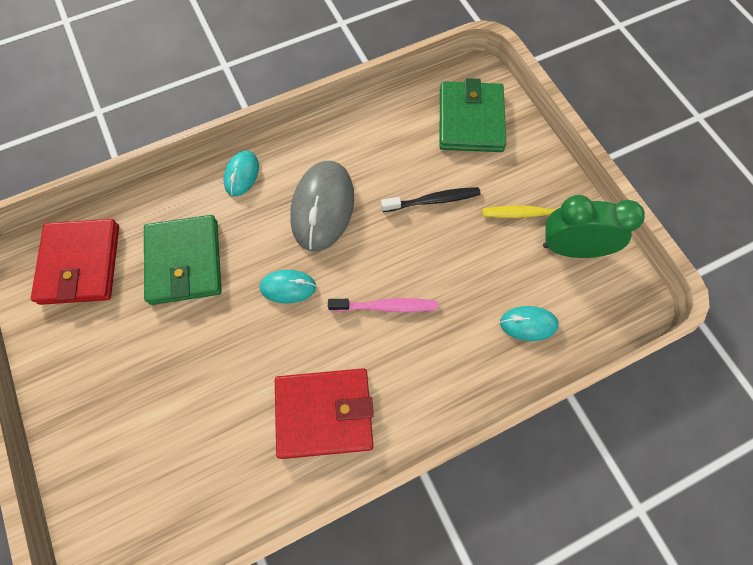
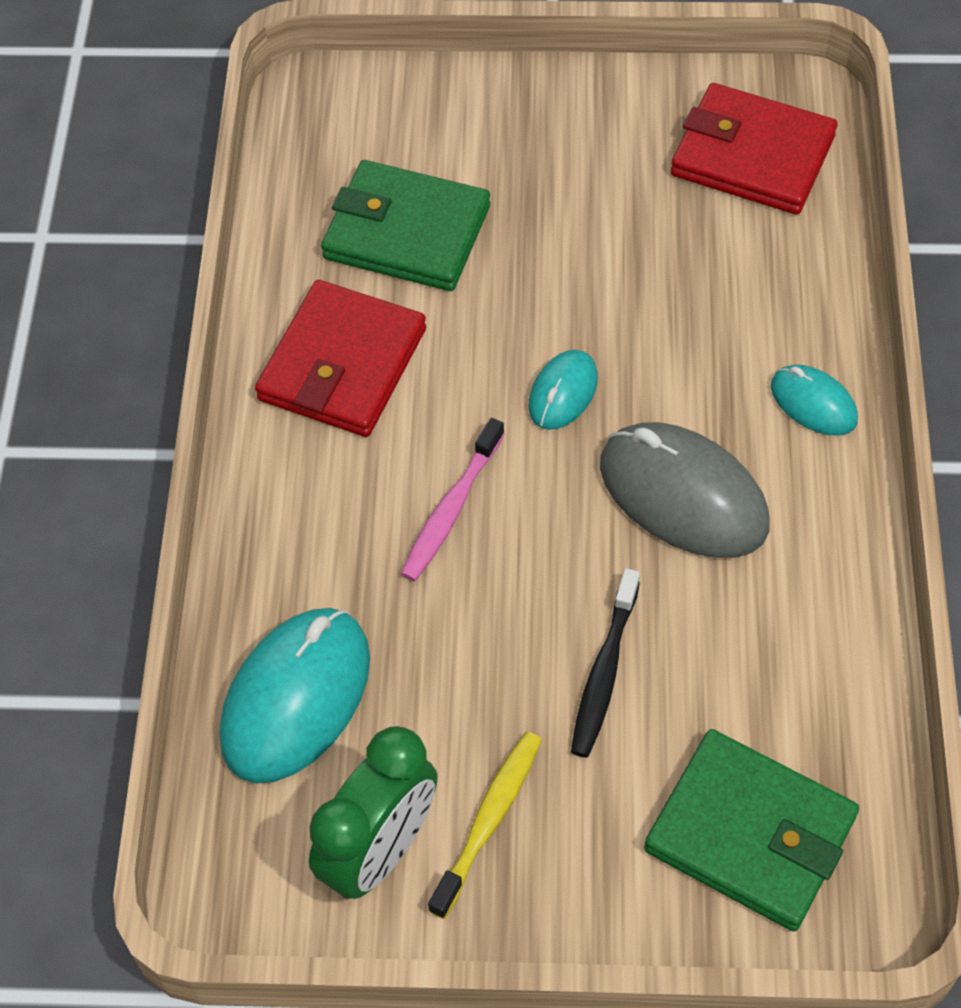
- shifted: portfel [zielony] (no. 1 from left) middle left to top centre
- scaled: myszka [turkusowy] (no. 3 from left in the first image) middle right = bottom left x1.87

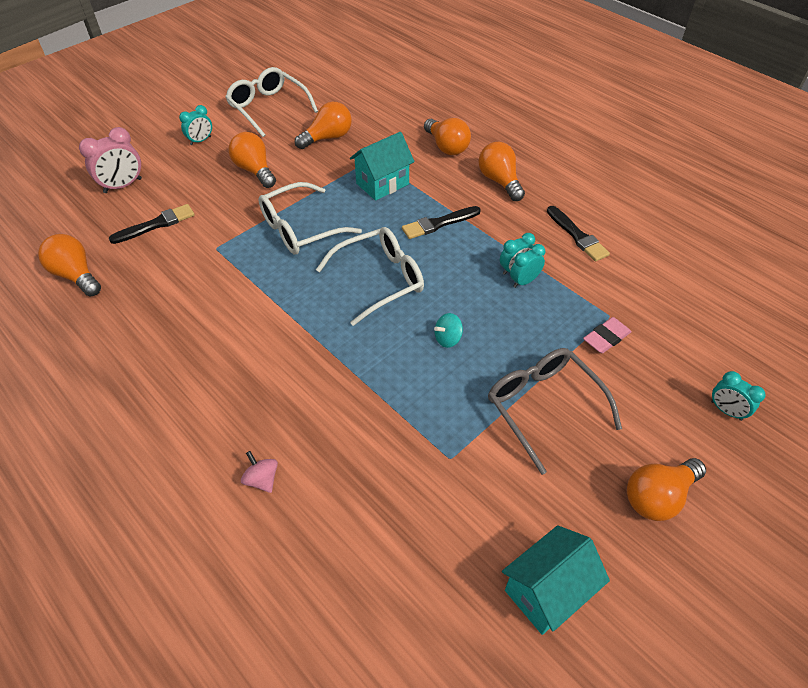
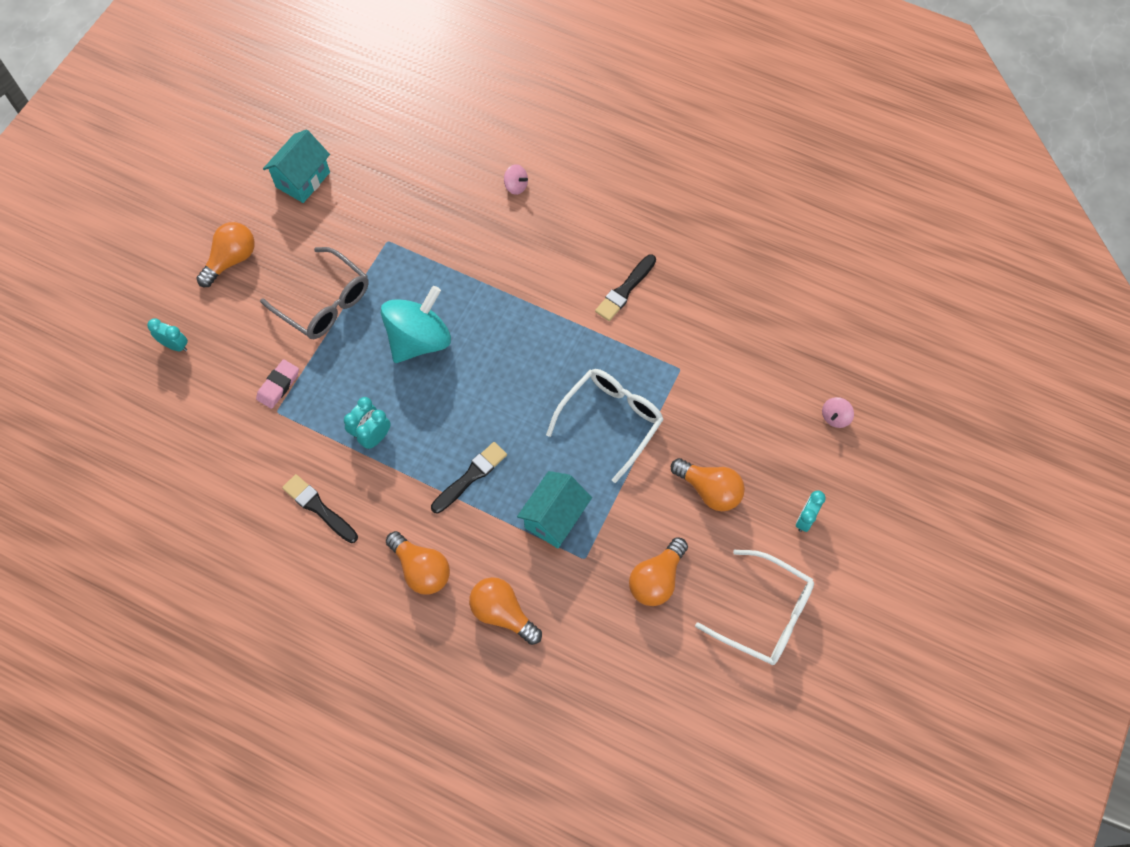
- gone: żarówka [pomarańczowy] (no. 1 from left) middle left
- swapped: budzik [różowy] top left to bączek [różowy] (no. 2 from left) middle right
- shifted: pędzel [czarny] (no. 1 from left in the first image) top left to pędzel [czarny] (no. 3 from left) centre
- gone: okulary [biały] (no. 3 from left) centre
- scaled: bączek [turkusowy] centre = centre x2.43

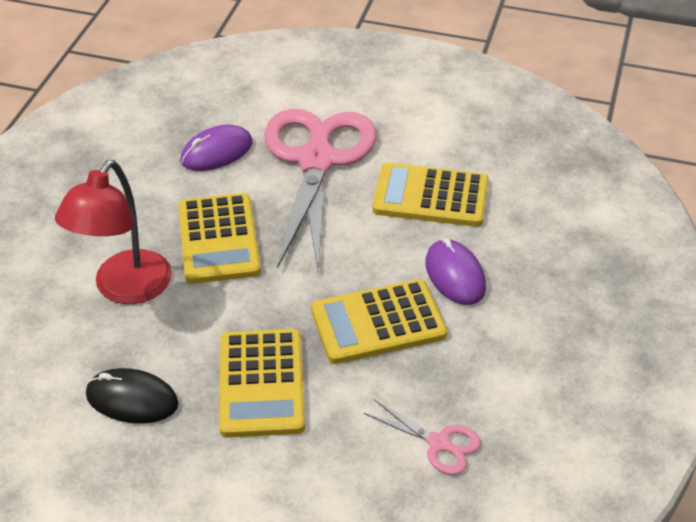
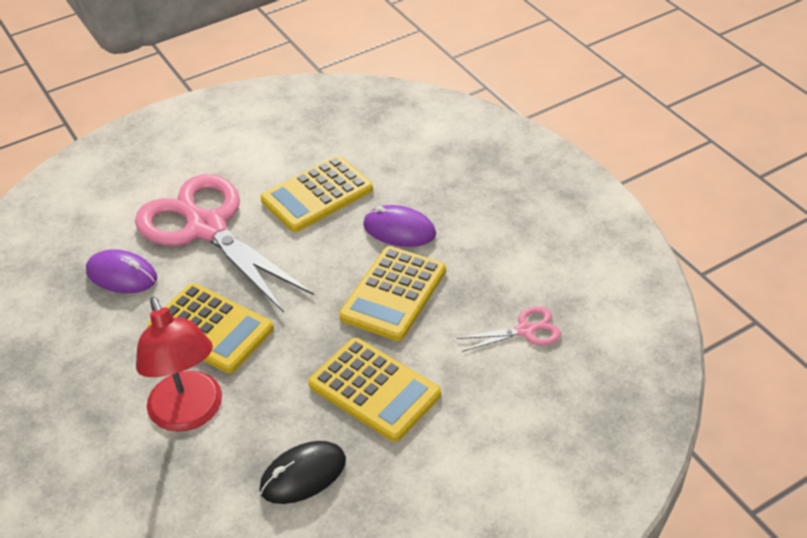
- rotated: myszka [fioletowy] (no. 1 from left) top left = middle left 75 degrees counterclockwise

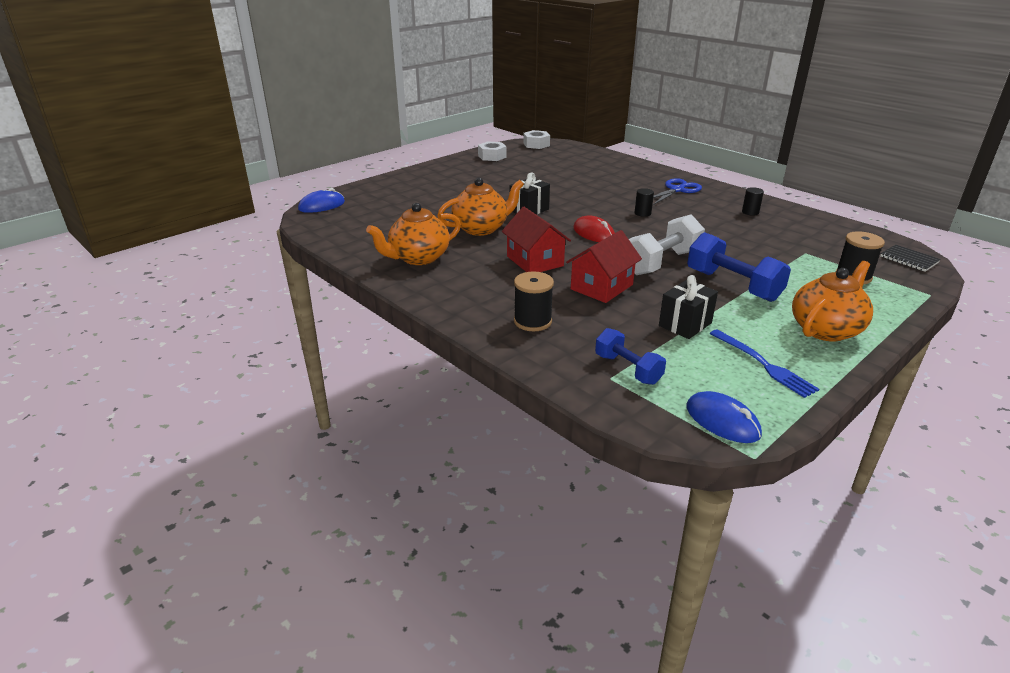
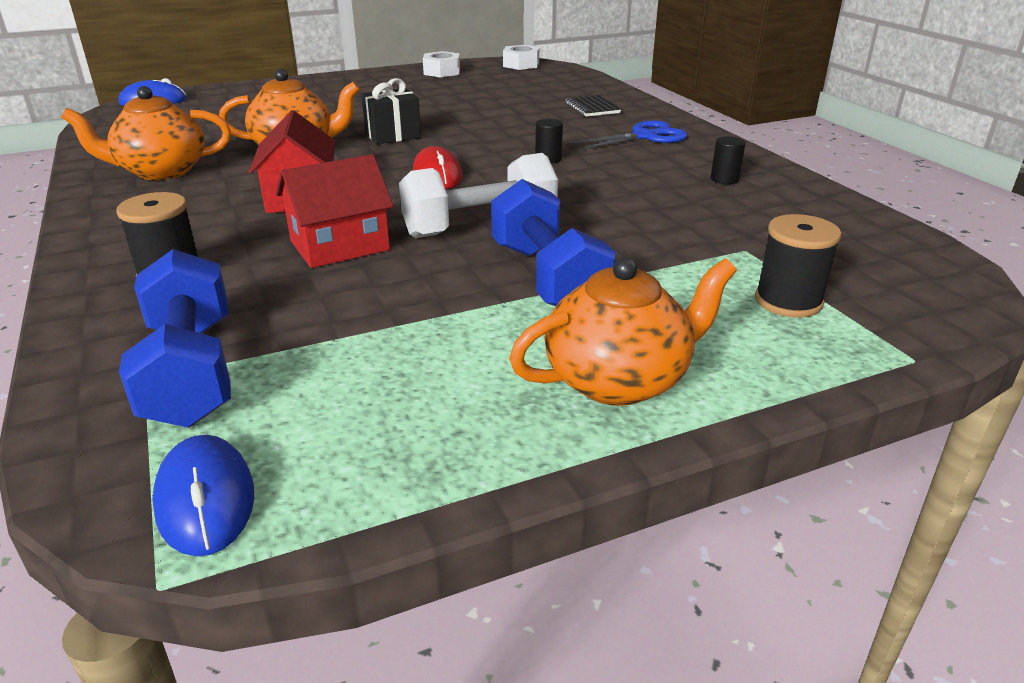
- scaled: hantel [niebieski] (no. 1 from left) centre = middle left x1.60
- gone: prezent [czarny] (no. 2 from left) middle right
- gone: widelec [niebieski] middle right
- shifted: zeszyt [czarny] middle right to top centre

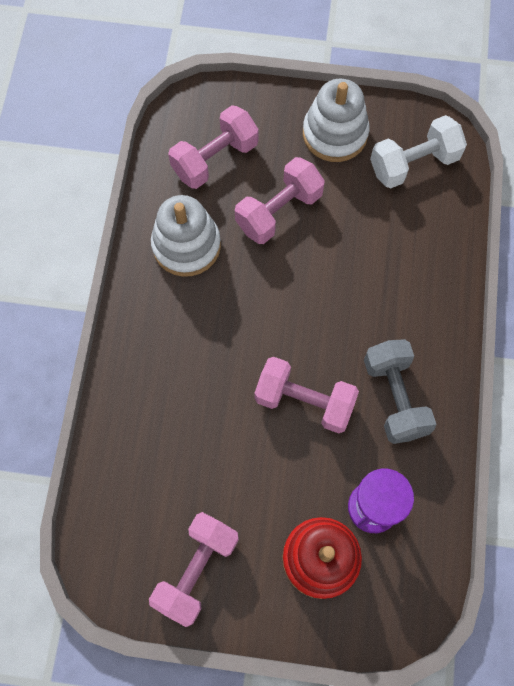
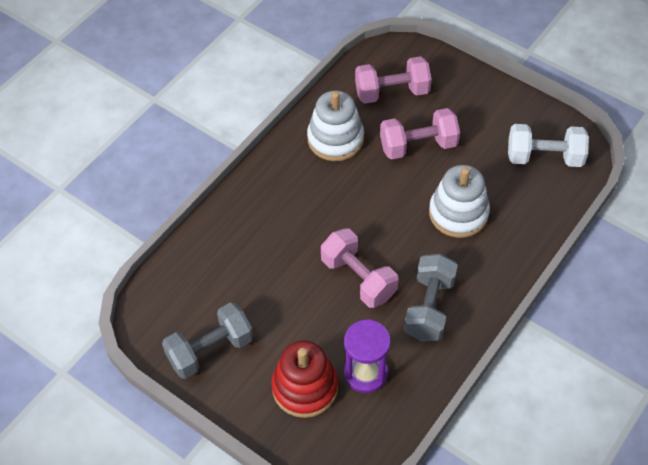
- repainted: hantel [różowy] (no. 1 from left) bottom centre to hantel [szary] (no. 1 from left) bottom left
- shifted: zabawka nakładanka [biały] (no. 2 from left) top centre to middle right

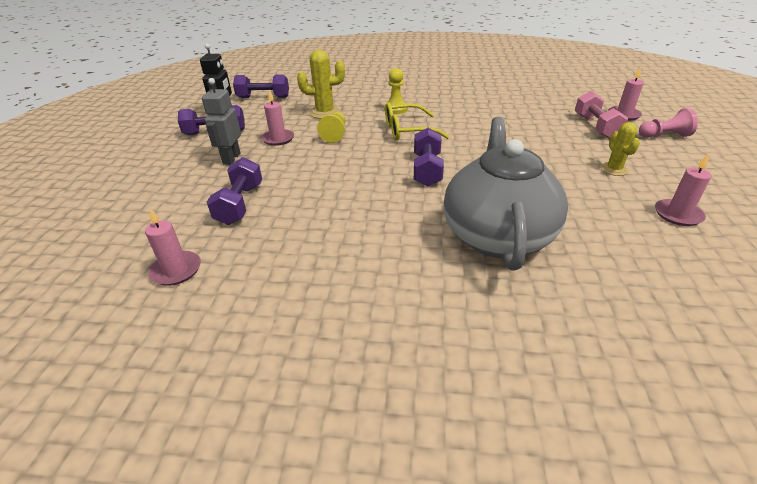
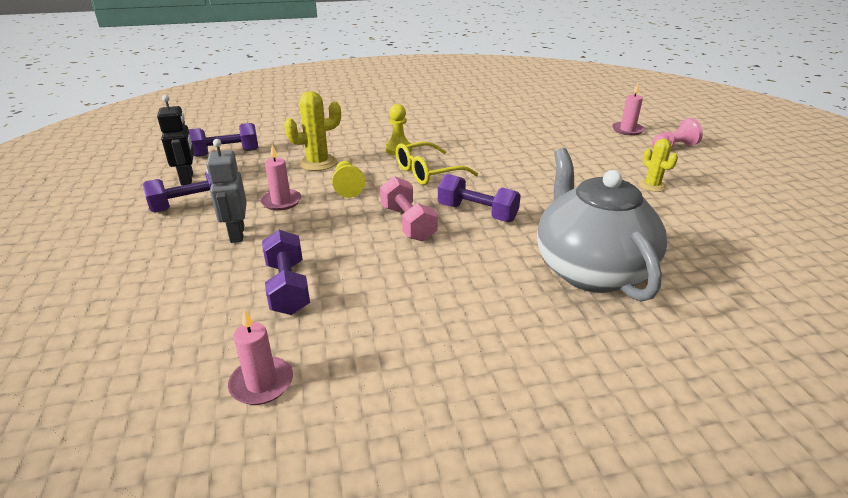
- rotated: hantel [fioletowy] (no. 4 from left) top centre = centre 45 degrees counterclockwise
- shifted: hantel [różowy] top right to centre
- gone: świeca [różowy] (no. 4 from left) middle right

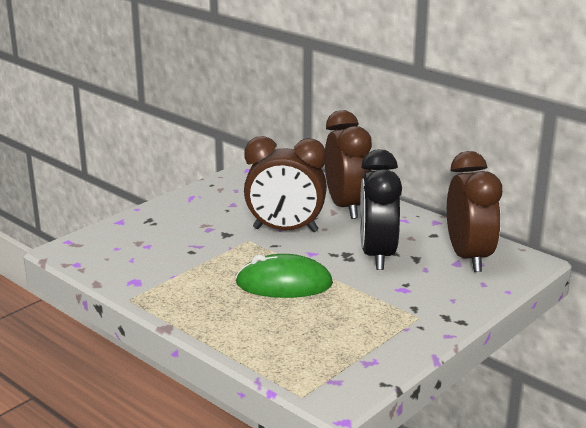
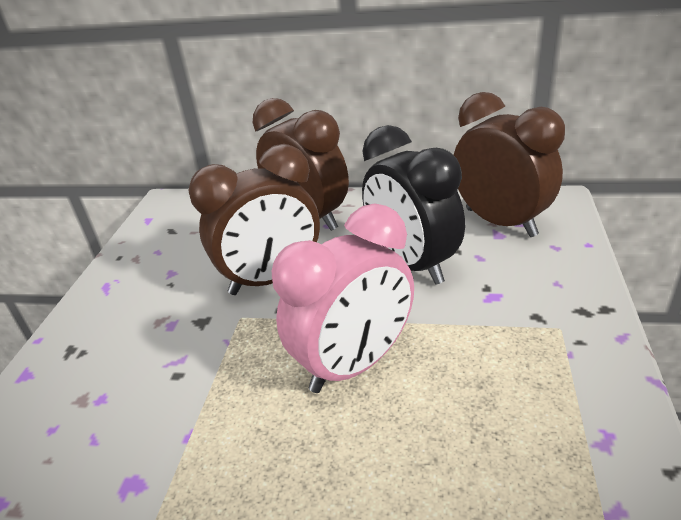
- swapped: myszka [zielony] centre to budzik [różowy] centre

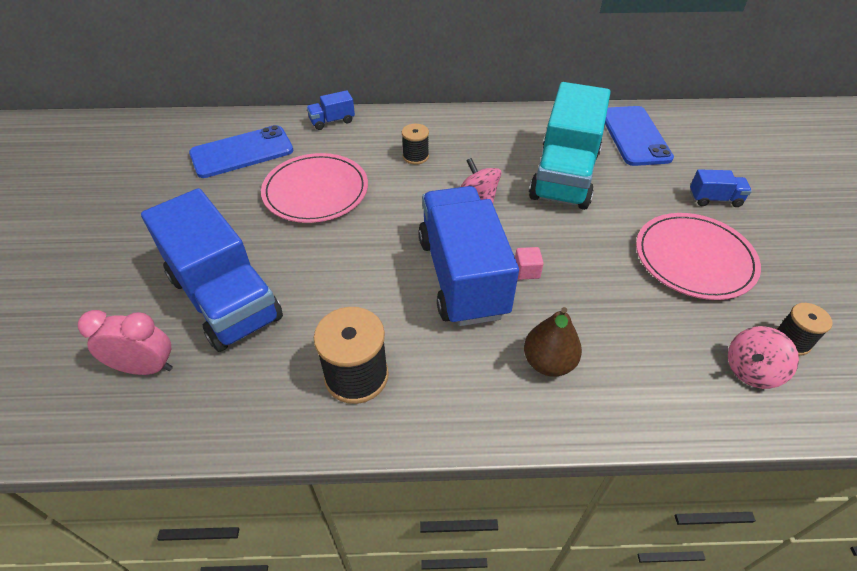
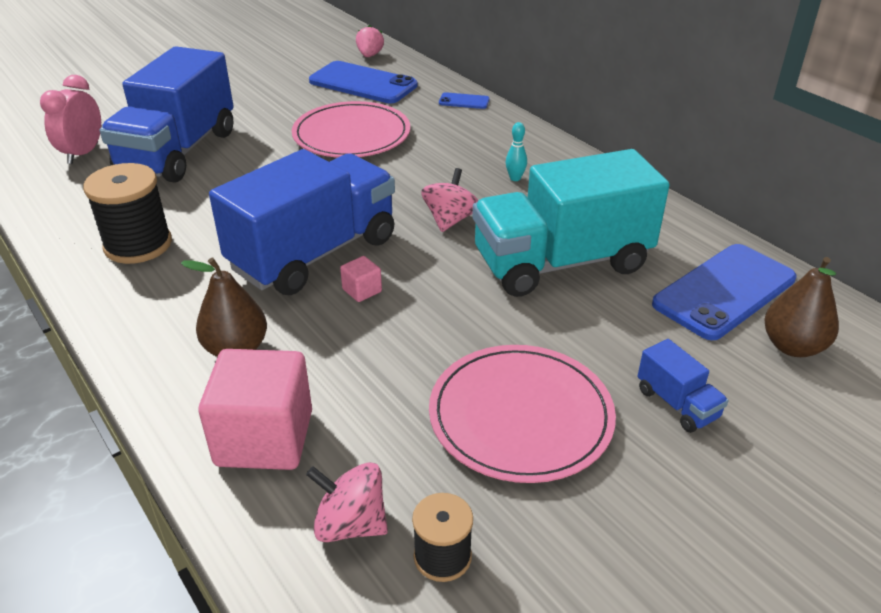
- rotated: budzik [różowy] middle left = top left 135 degrees counterclockwise
- swapped: ciężarówka [niebieski] (no. 2 from left) top centre to telefon [niebieski] (no. 2 from left) top centre
- gone: szpulka [czarny] (no. 2 from left) top centre
- new: sześcian [różowy] (no. 1 from left) bottom left
- new: truskawka [różowy] top centre
- new: kręgiel [turkusowy] top centre
- new: gruszka [brązowy] (no. 2 from left) middle right

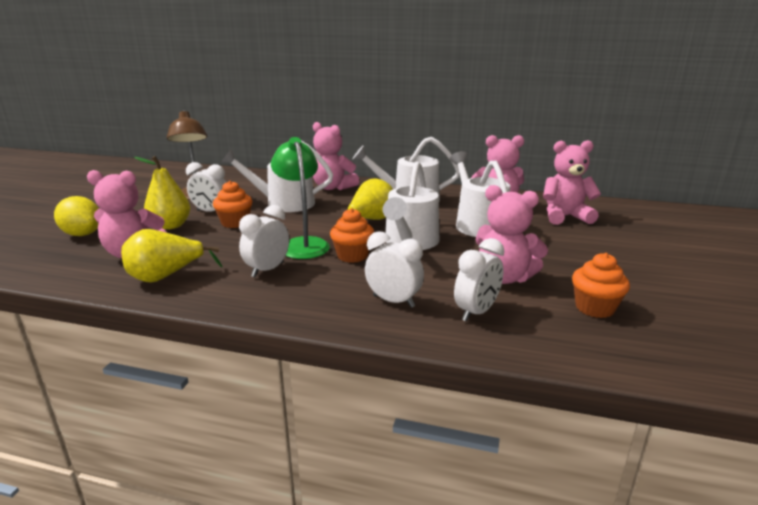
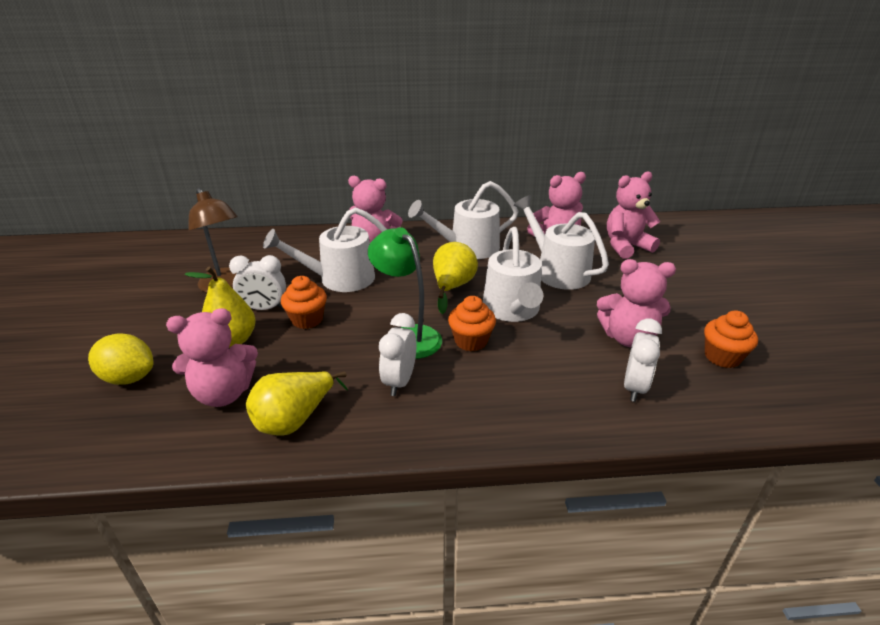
- gone: budzik [biały] (no. 3 from left) centre

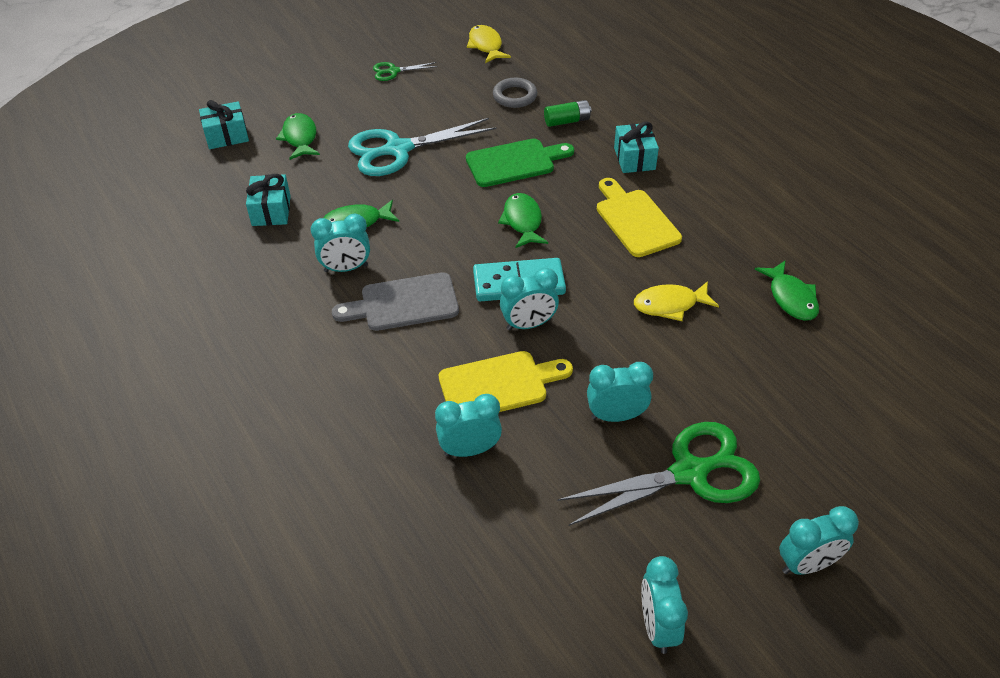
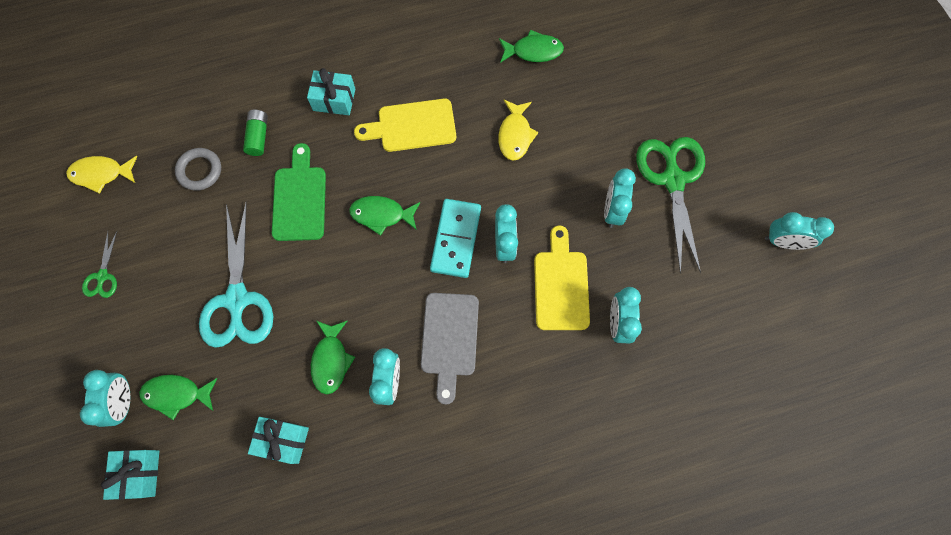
- shifted: budzik [turkusowy] (no. 6 from left in the first image) bottom right to budzik [turkusowy] (no. 1 from left) bottom left

